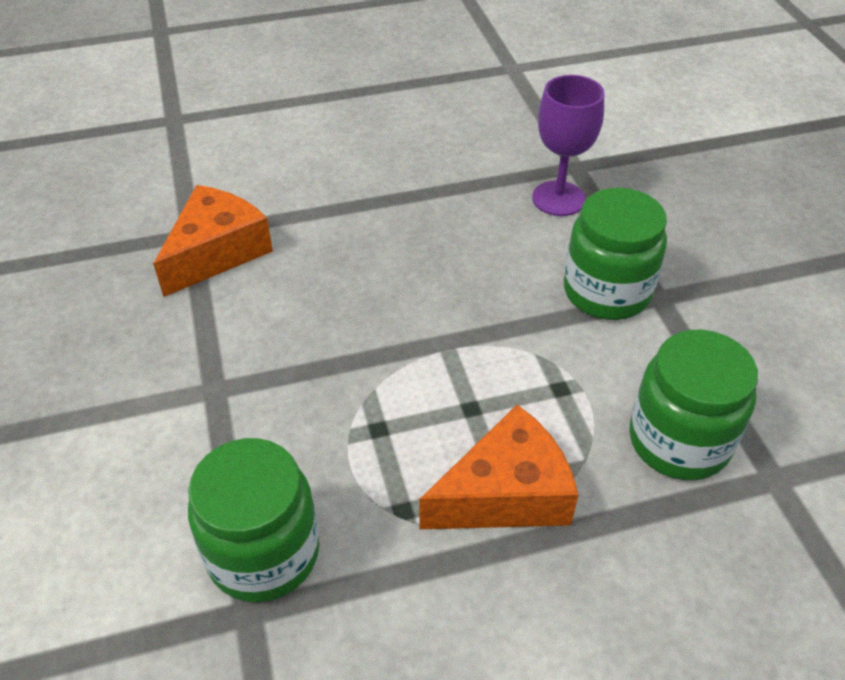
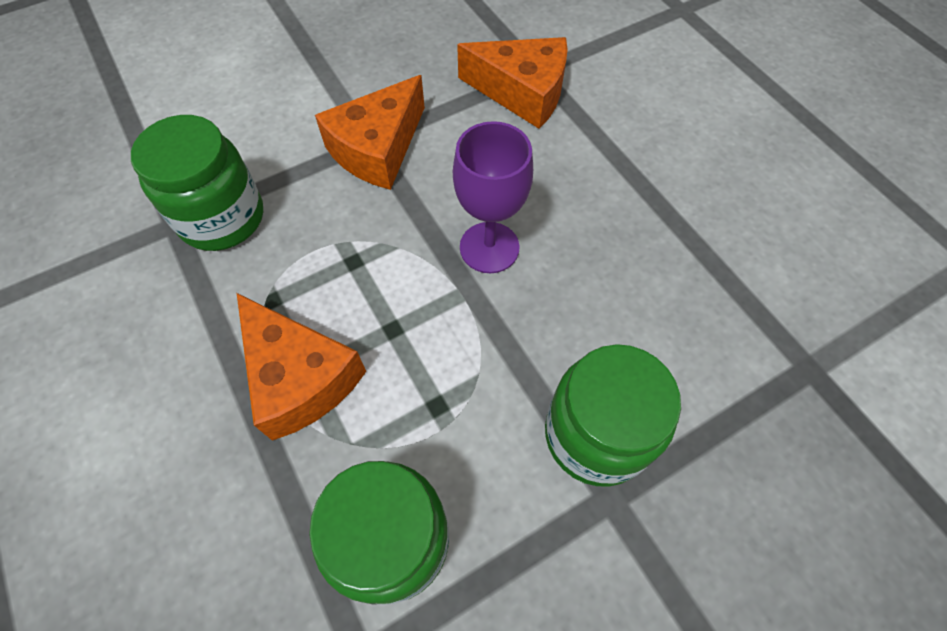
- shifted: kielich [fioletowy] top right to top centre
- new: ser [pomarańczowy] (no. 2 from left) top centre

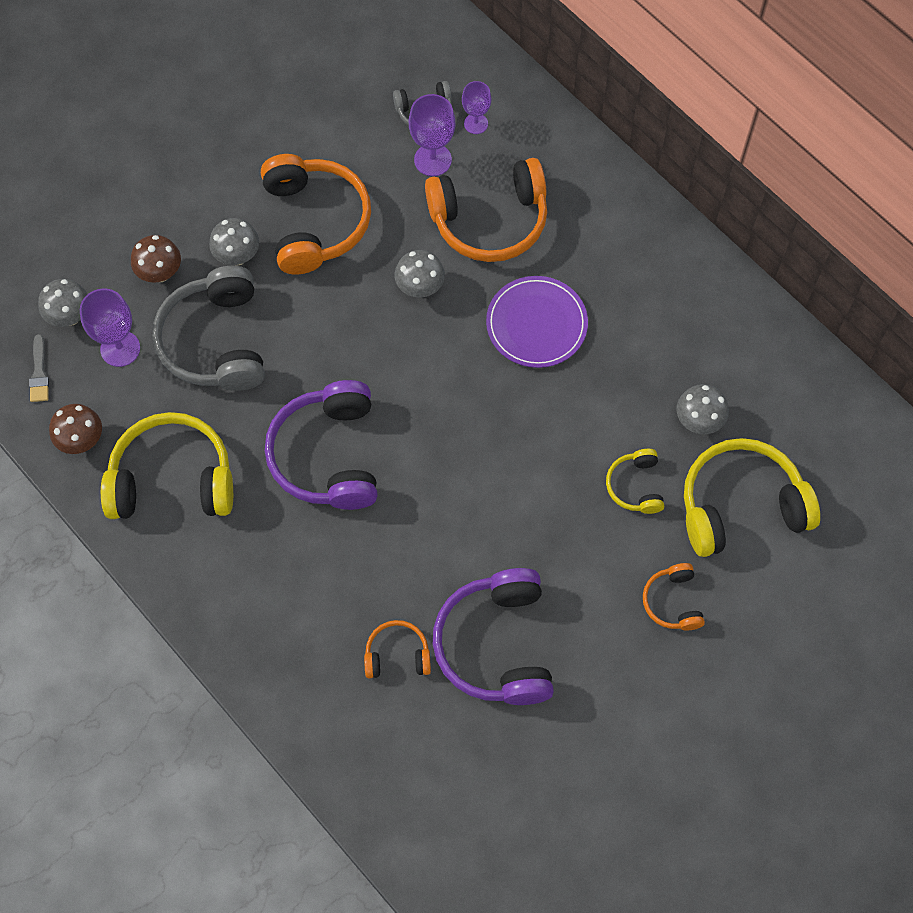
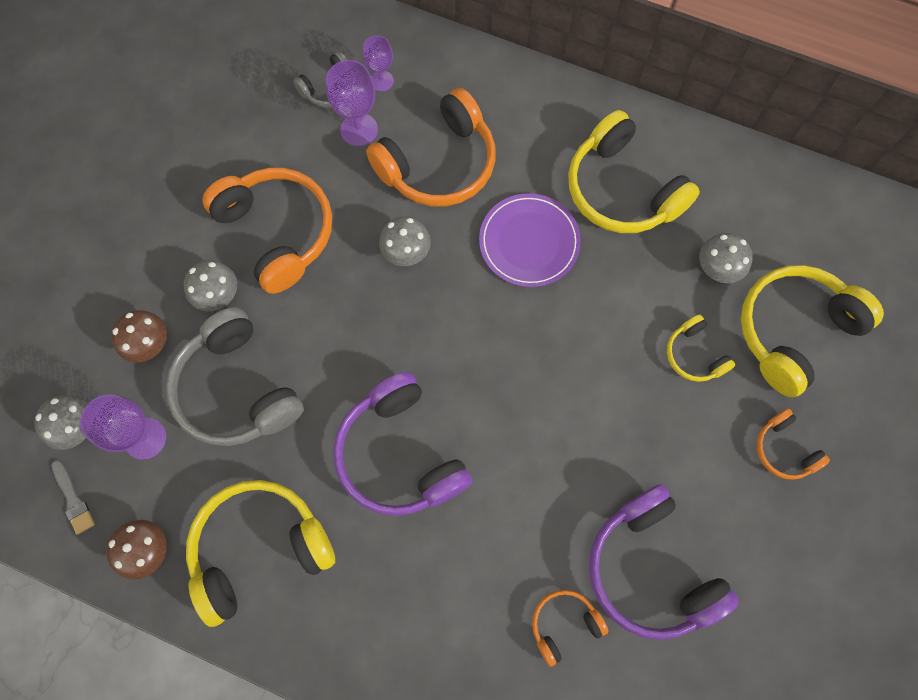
- new: słuchawki [żółty] (no. 2 from left) top right

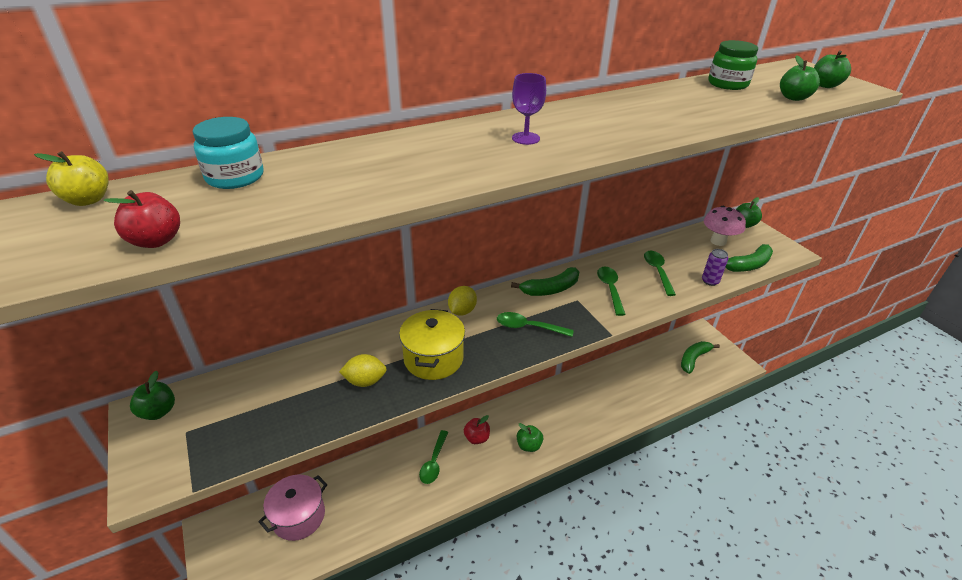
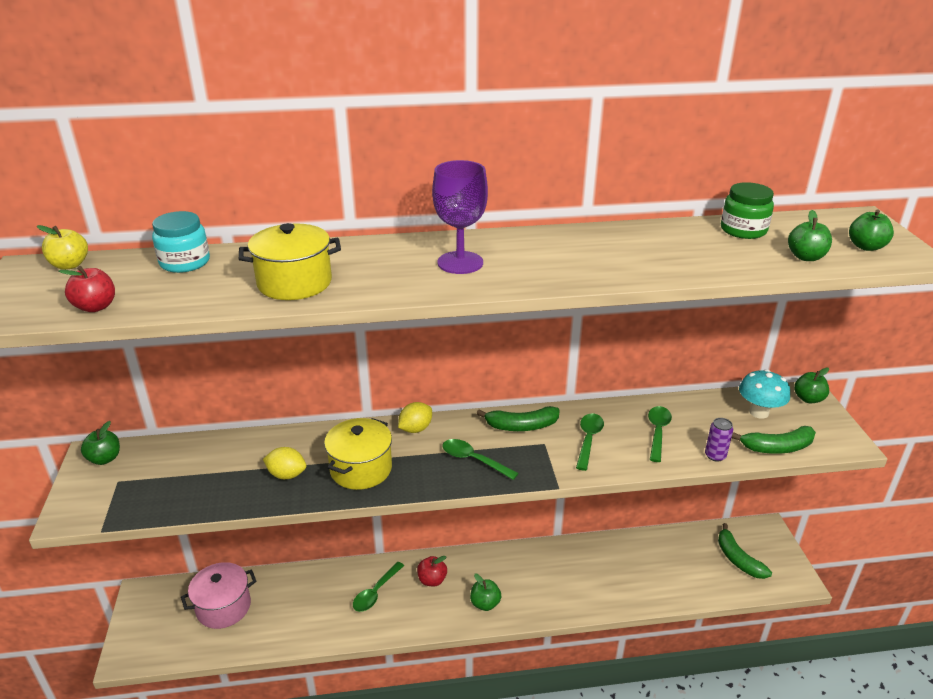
- scaled: kielich [fioletowy] top centre = top centre x1.63
- rotated: banan [zielony] (no. 2 from left) middle right = bottom right 90 degrees counterclockwise
- repainted: grzyb [różowy] middle right to grzyb [turkusowy] middle right
- new: garnek [żółty] (no. 1 from left) middle left

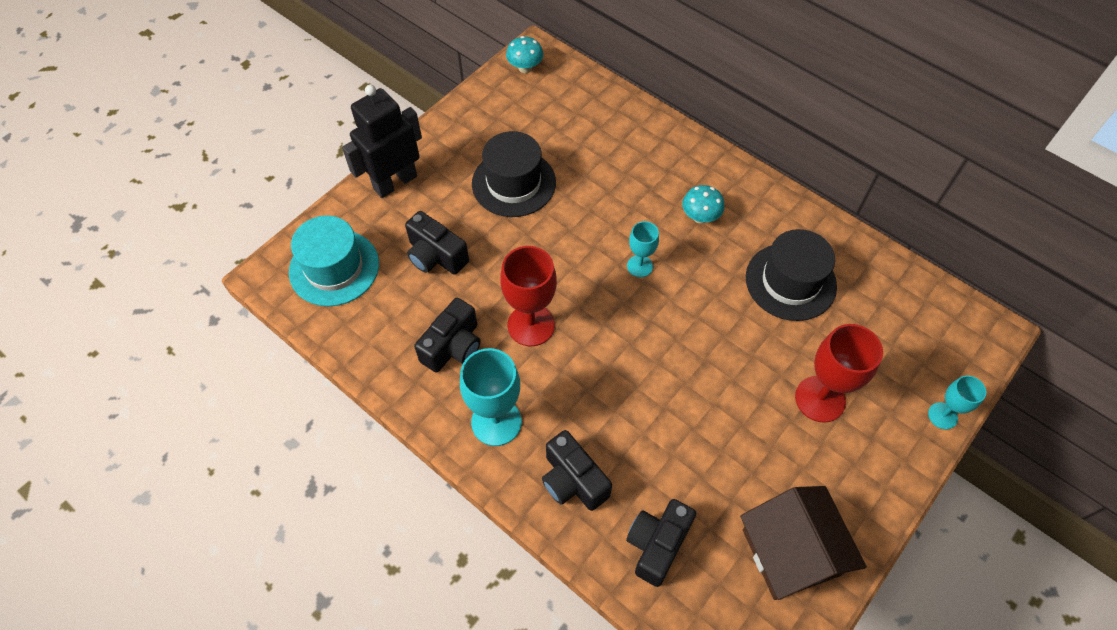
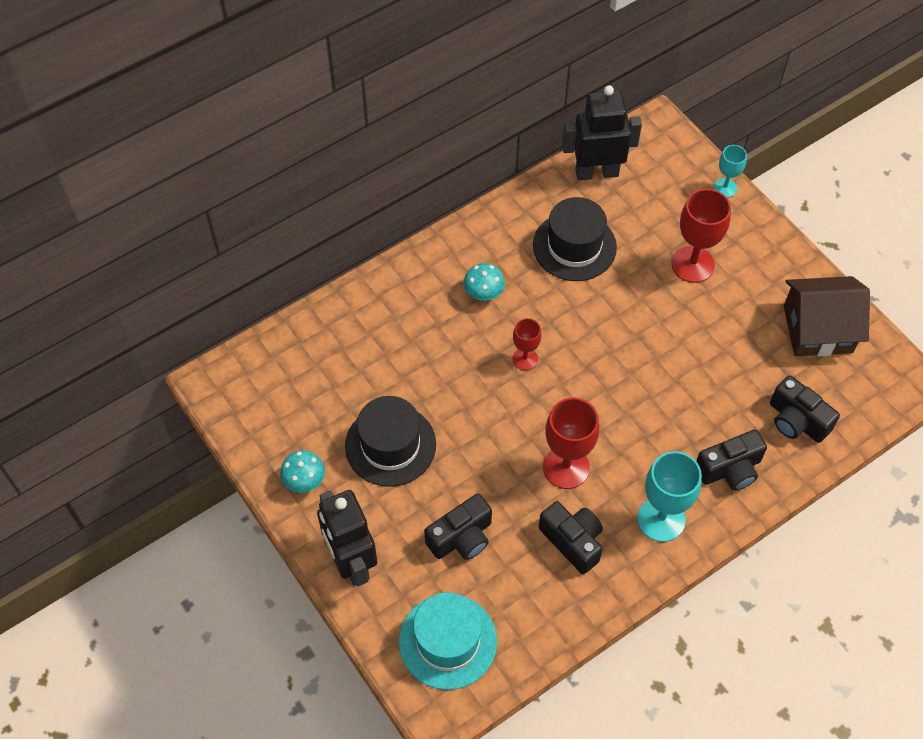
- shifted: grzyb [turkusowy] (no. 1 from left) top centre to middle left
- repainted: kielich [turkusowy] (no. 2 from left) centre to kielich [czerwony] (no. 1 from left) centre
- new: robot [czarny] (no. 2 from left) top centre

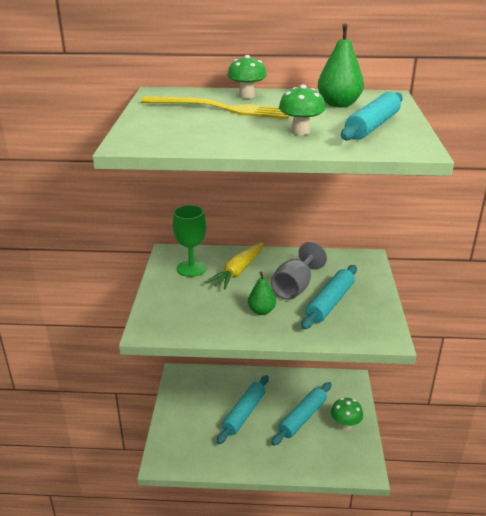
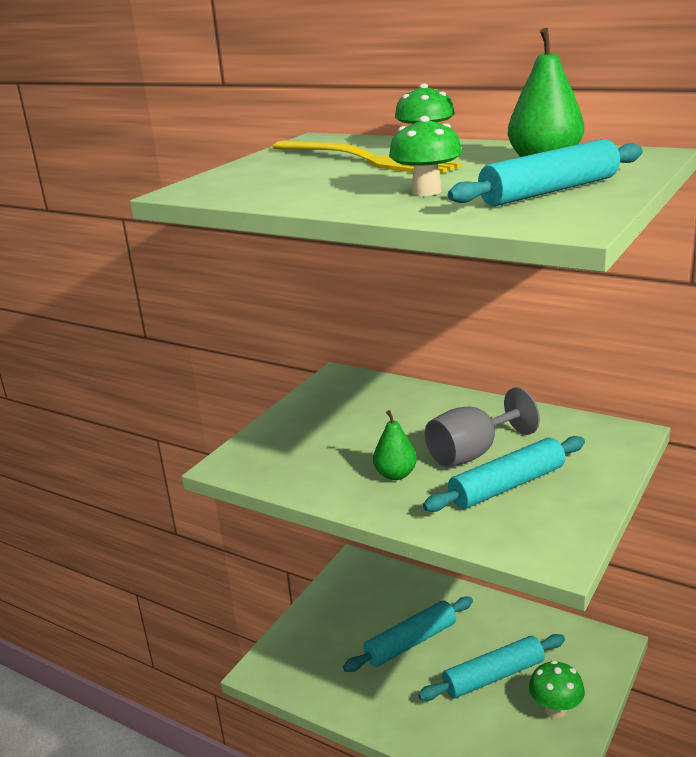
- gone: kielich [zielony] centre
- gone: marchewka [żółty] centre

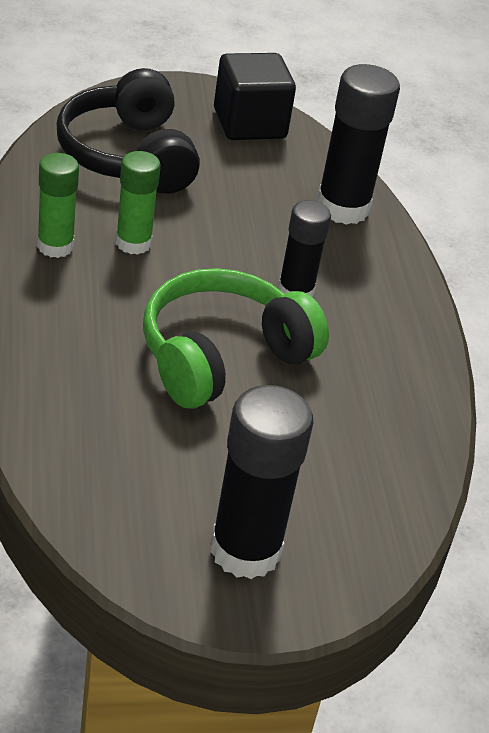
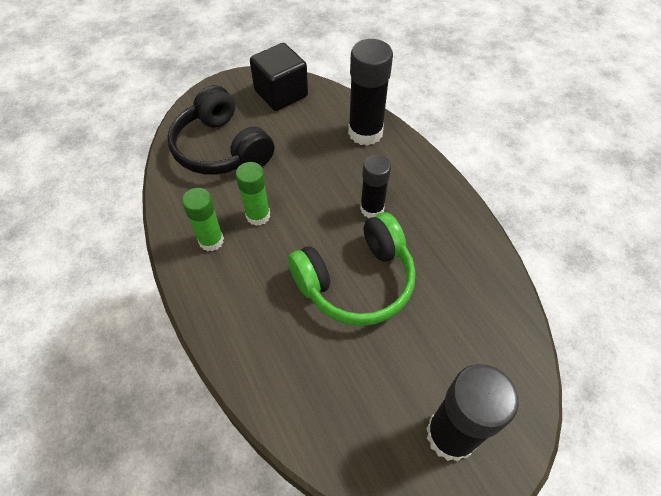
- rotated: słuchawki [zielony] centre = centre 150 degrees counterclockwise

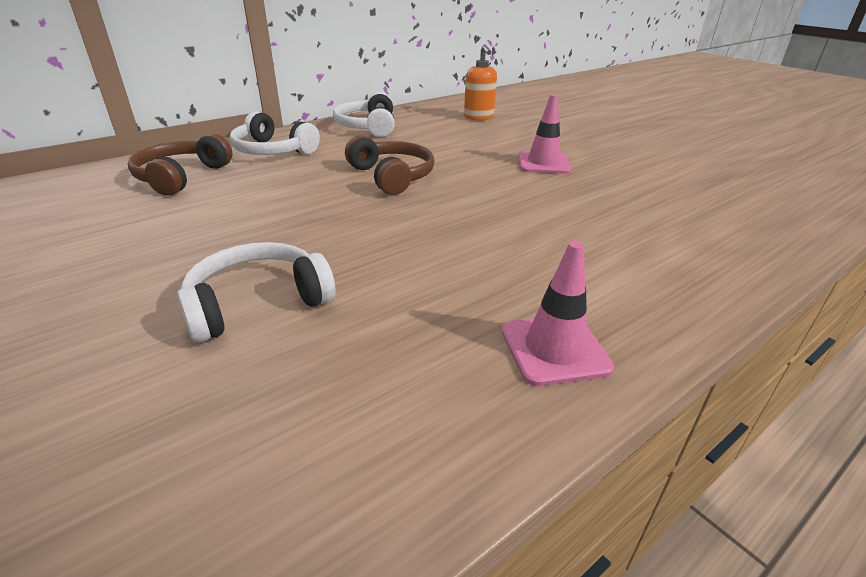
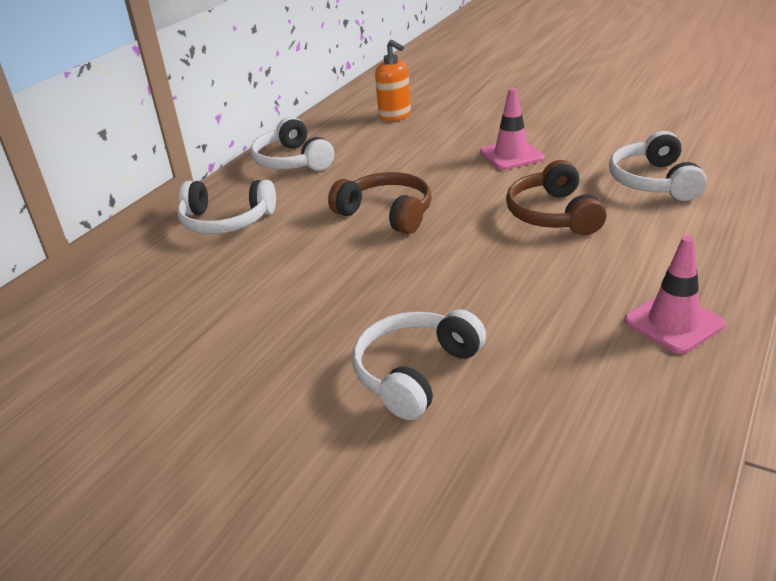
- shifted: słuchawki [brązowy] (no. 1 from left in the first image) top left to słuchawki [brązowy] (no. 2 from left) middle right
- new: słuchawki [biały] (no. 4 from left) top right

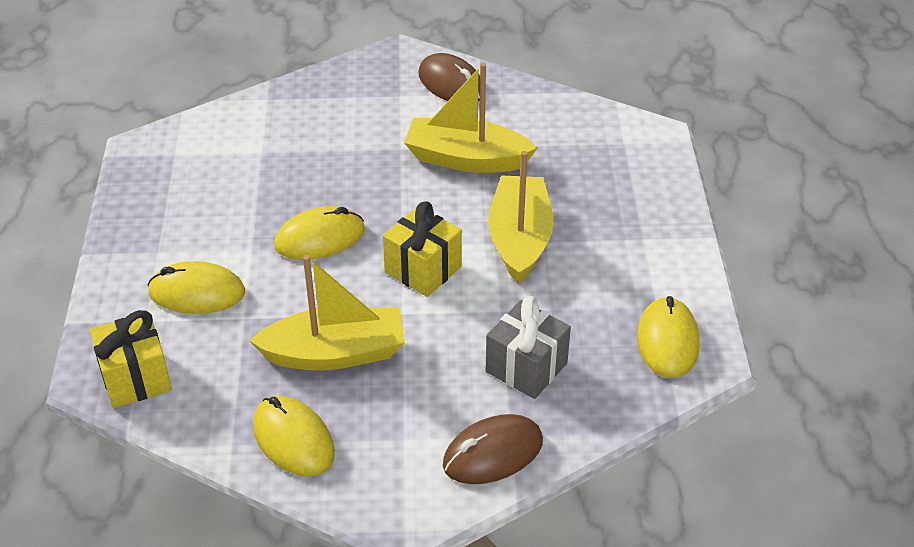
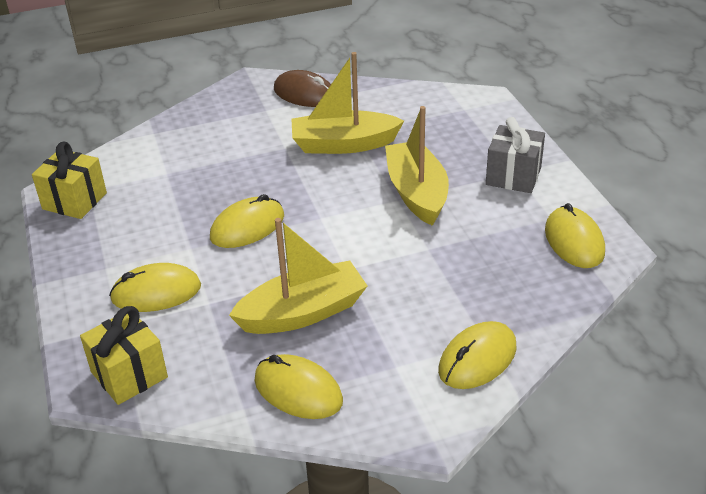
- shifted: prezent [żółty] (no. 2 from left in the first image) centre to prezent [żółty] (no. 1 from left) middle left
- repainted: myszka [brązowy] (no. 2 from left) bottom centre to myszka [żółty] (no. 4 from left) bottom right
- shifted: prezent [szary] centre to top right

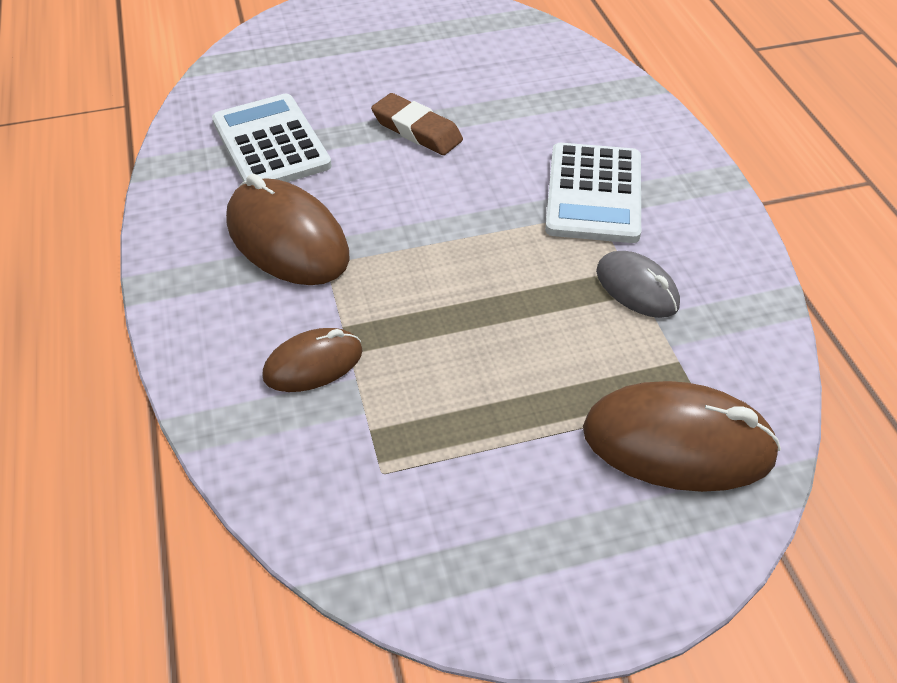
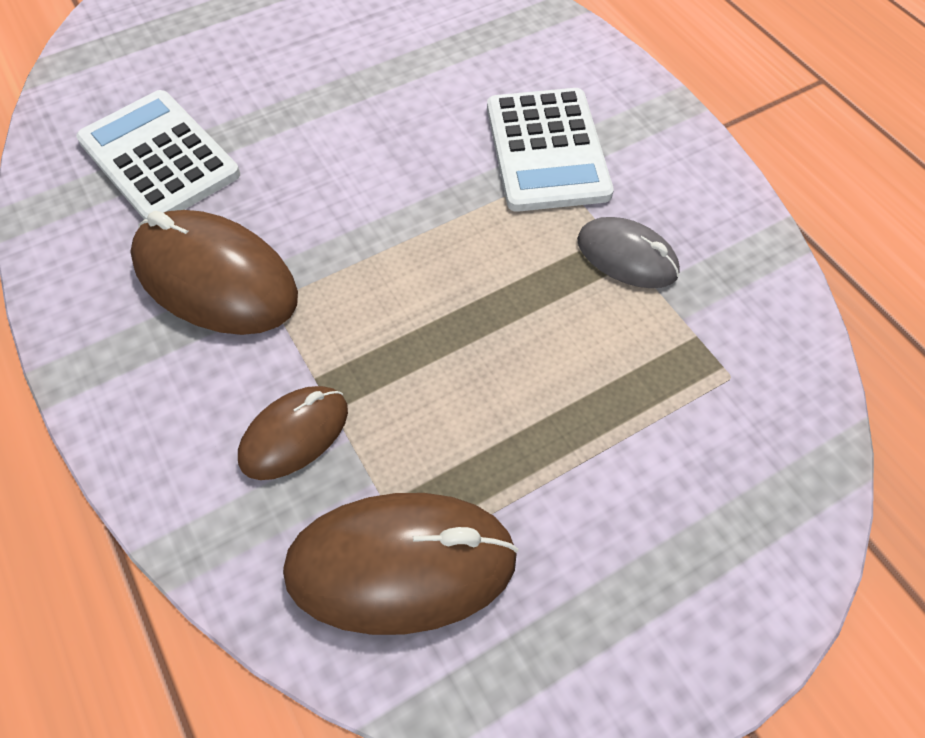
- gone: gumka do mazania [brązowy] top centre
- shifted: myszka [brązowy] (no. 3 from left) middle right to bottom centre

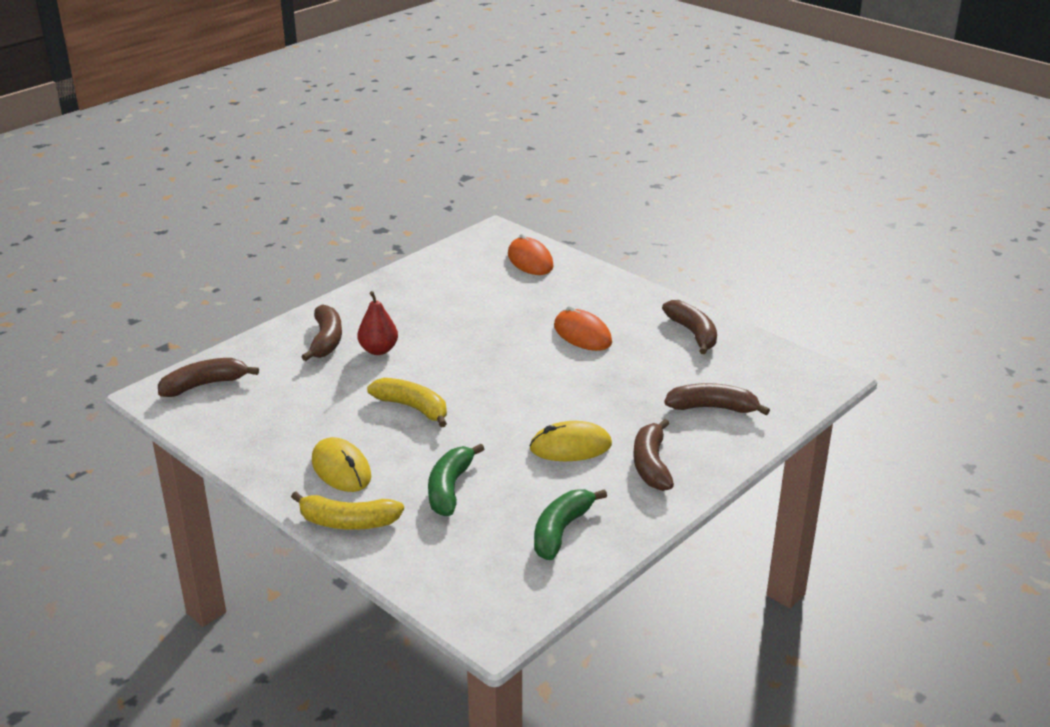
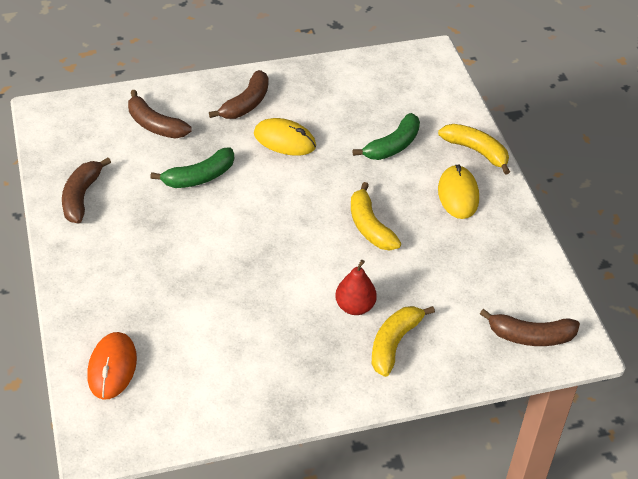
- repainted: banan [brązowy] (no. 2 from left) middle left to banan [żółty] (no. 2 from left) bottom centre
- shifted: banan [zielony] (no. 2 from left in the first image) bottom centre to banan [zielony] (no. 1 from left) middle left
- gone: myszka [pomarańczowy] (no. 2 from left) centre

